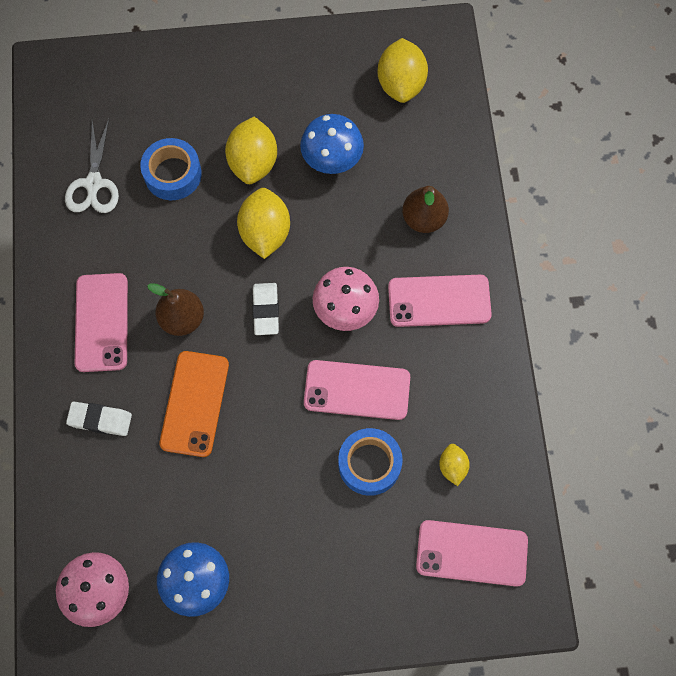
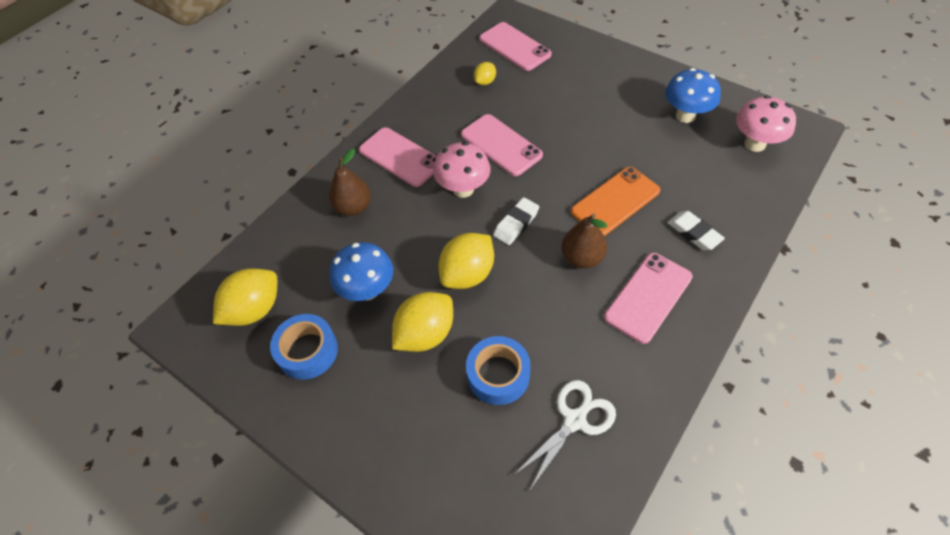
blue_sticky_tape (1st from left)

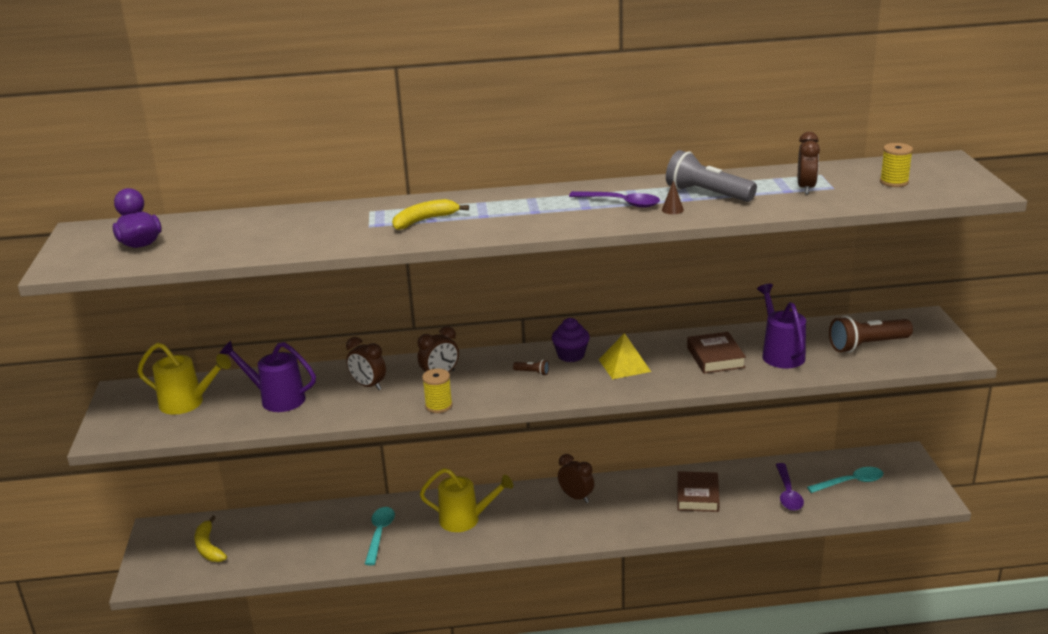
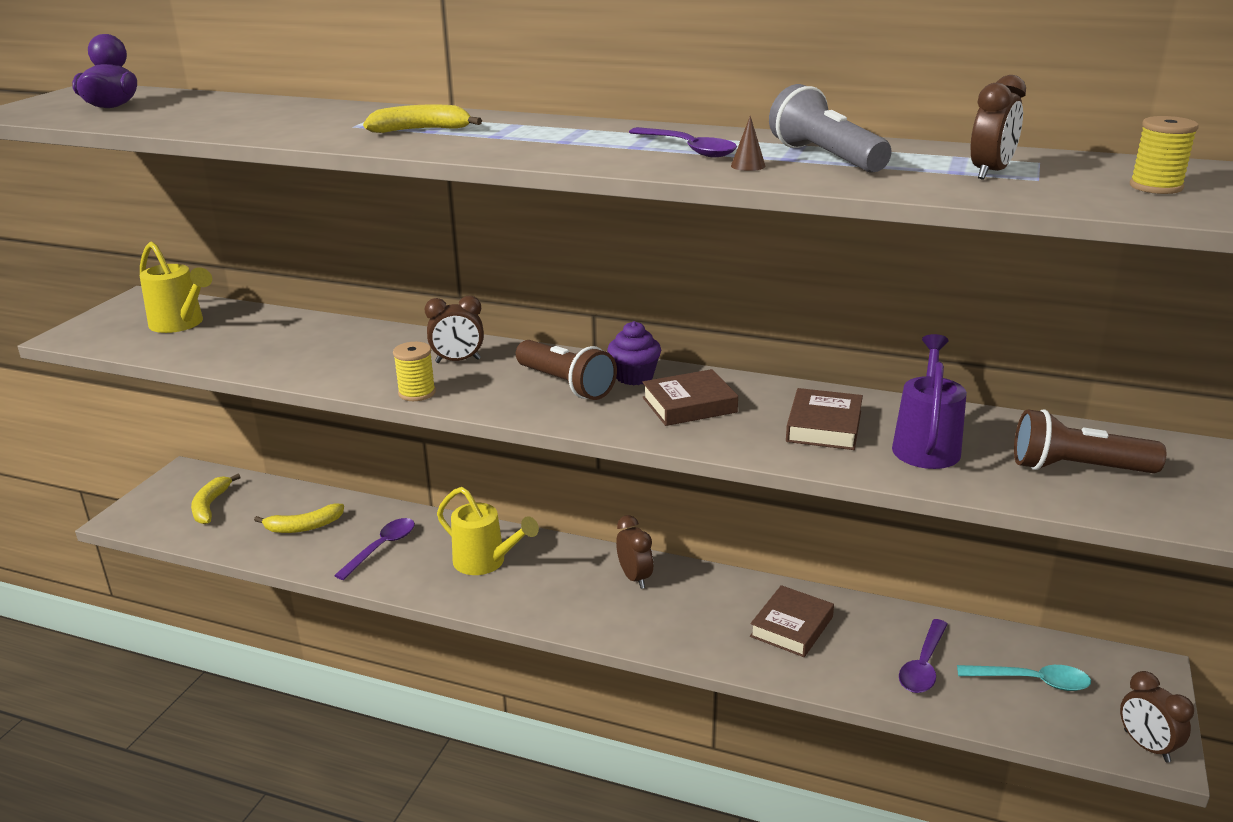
brown_book (1st from left)
brown_bedside_clock (4th from left)
purple_watering_can (1st from left in the first image)
brown_flashlight (1st from left)
purple_tablespoon (1st from left)
golden_banana_fruit (2nd from left)

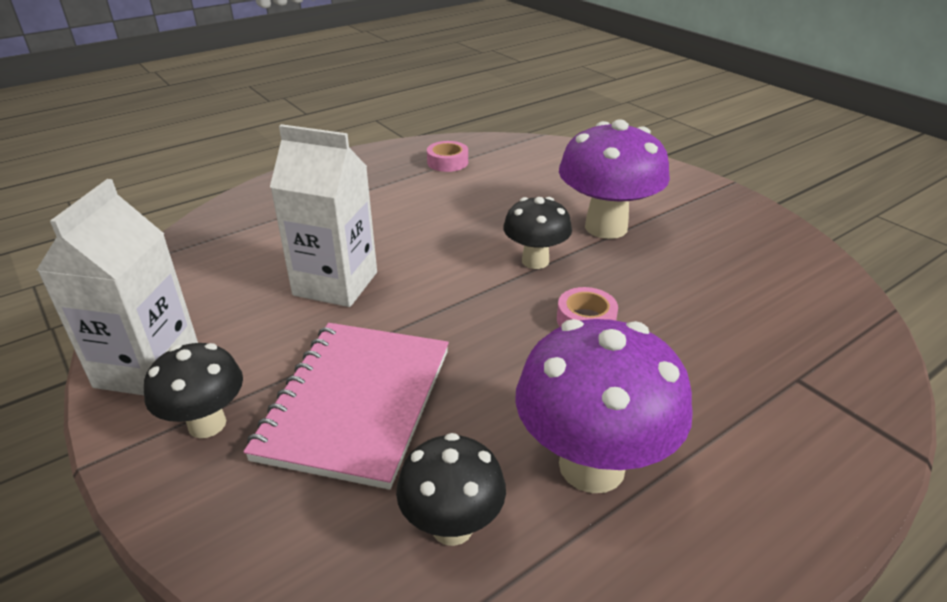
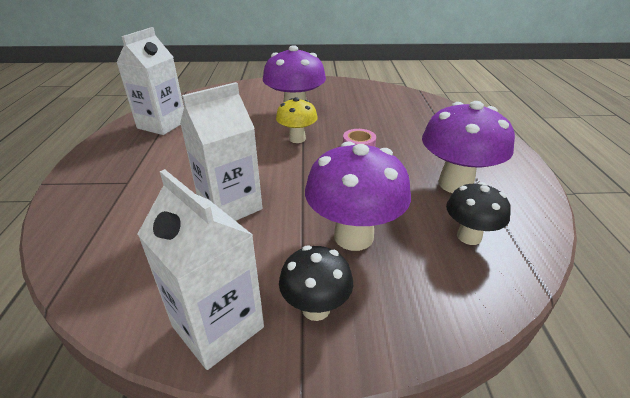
snow-white_milk_carton (1st from left)
golden_fungus
purple_fungus (2nd from left)

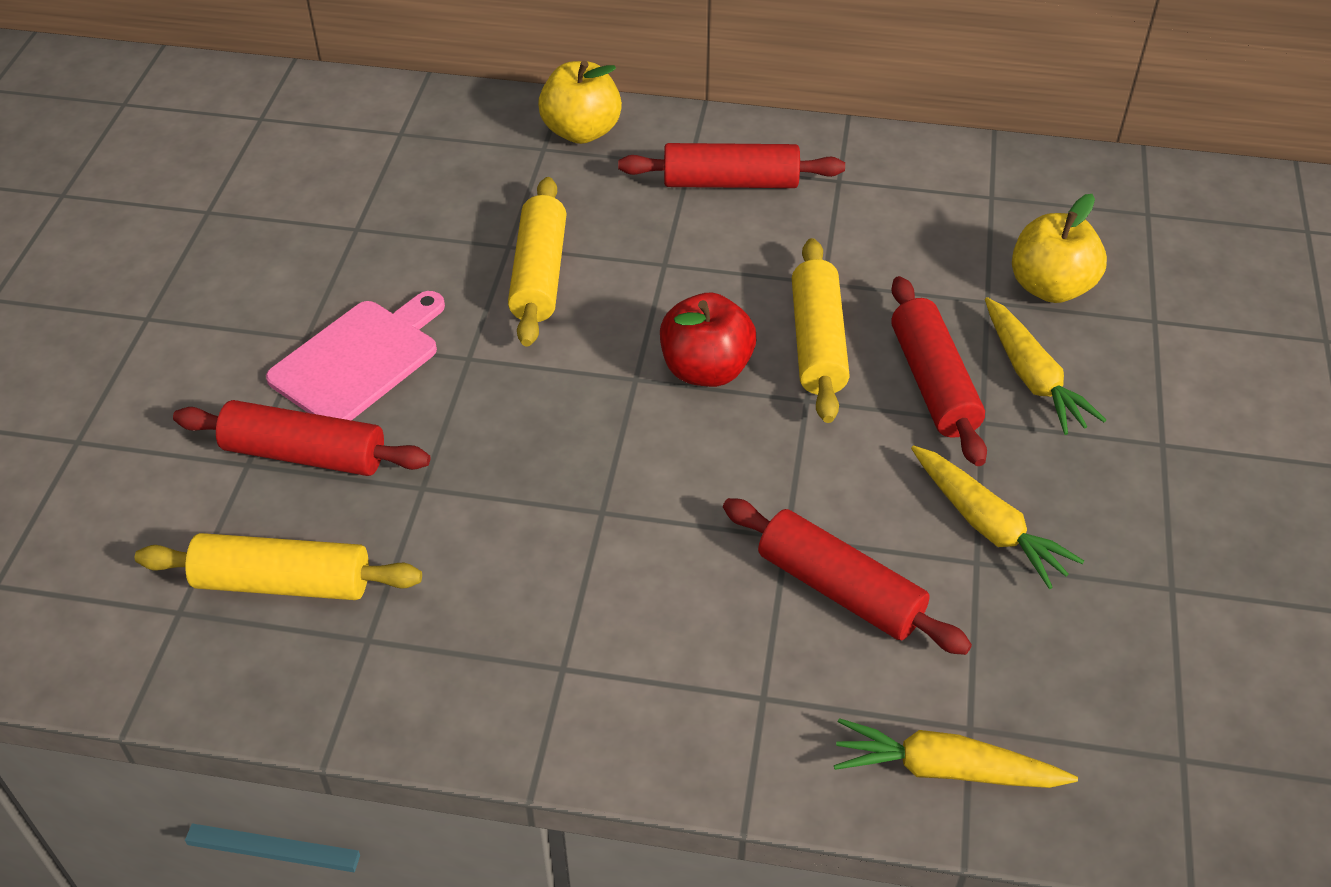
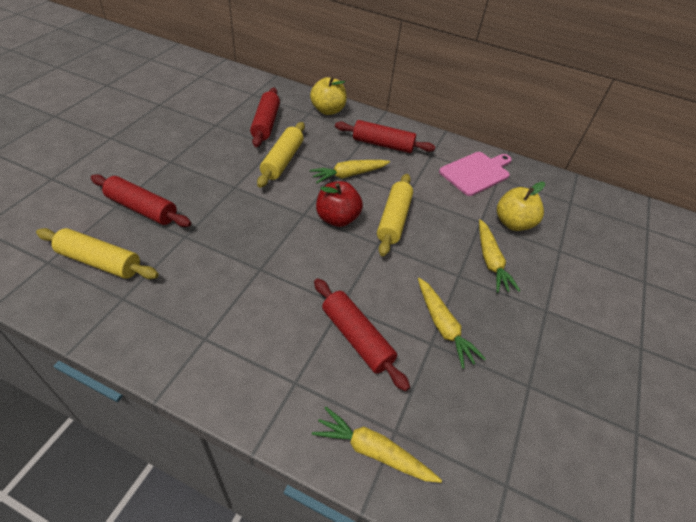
crimson_dough_roller (2nd from left)
rosy_bread_board
golden_toy_carrot (1st from left)

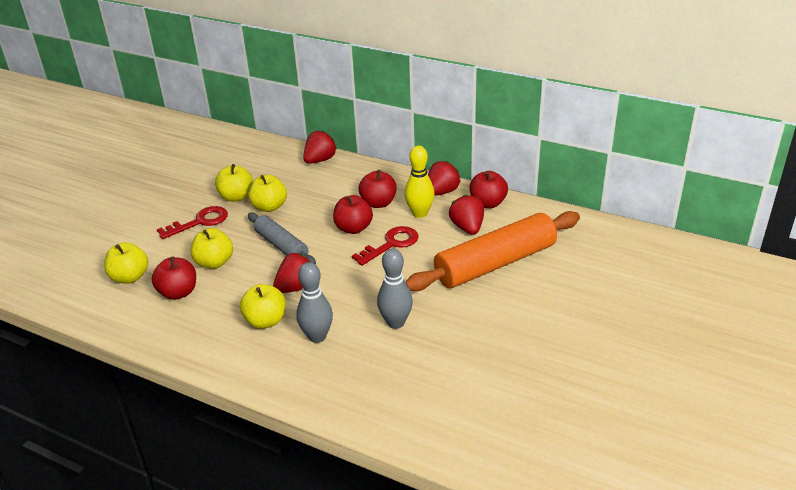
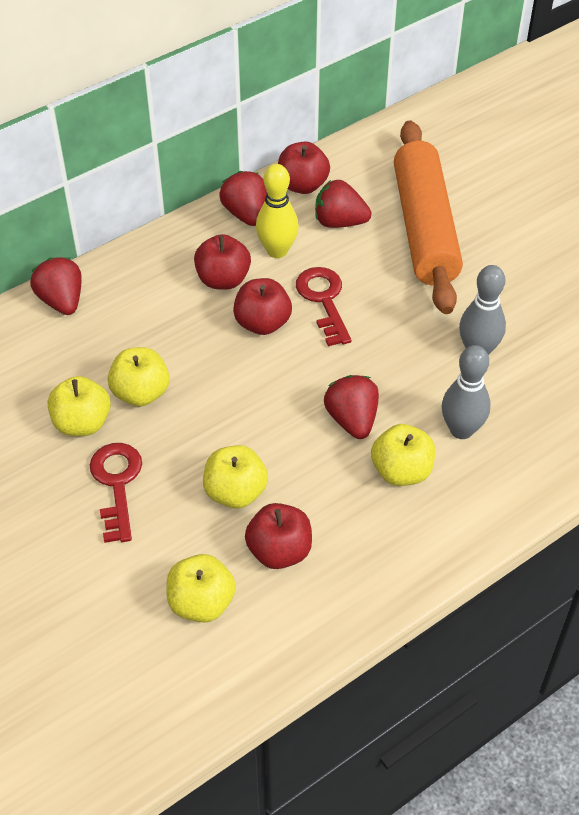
grey_dough_roller

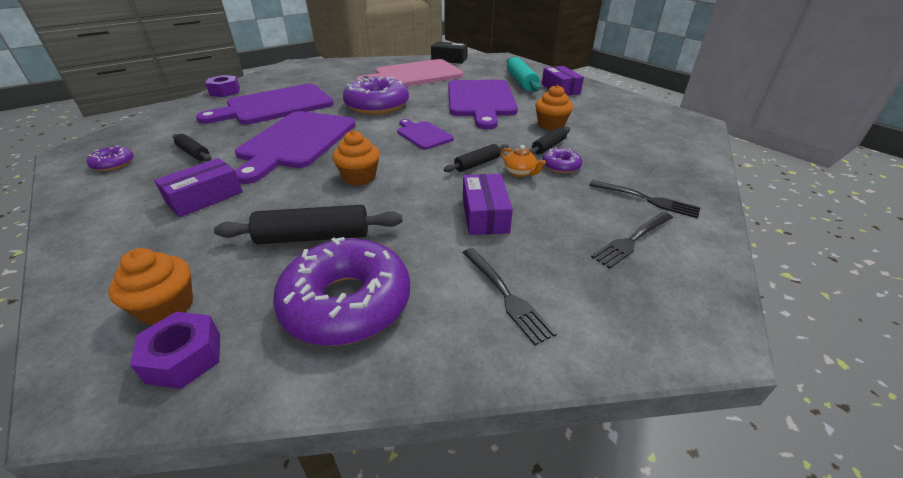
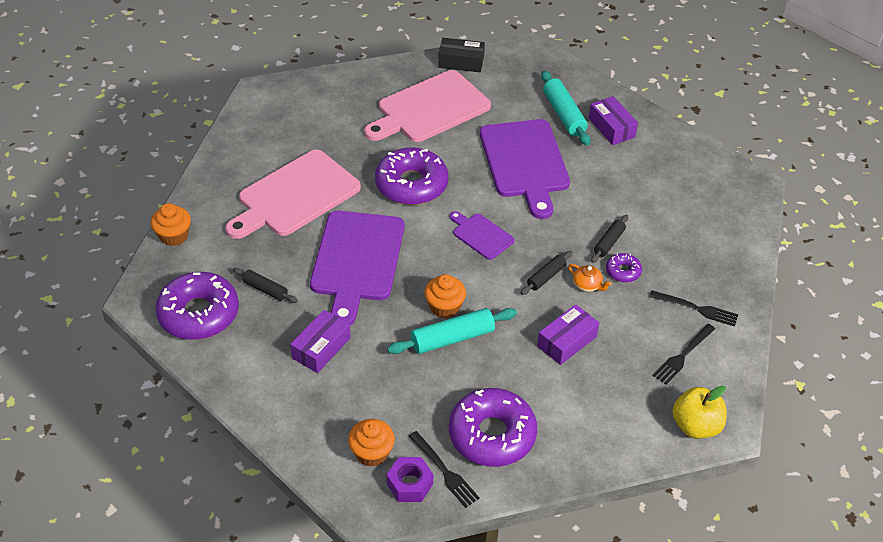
purple_hex_nut (2nd from left in the first image)
rosy_bread_board (1st from left)
bright_orange_fairy_cake (1st from left)
purple_doughnut (1st from left)
purple_box (2nd from left)
black_dough_roller (2nd from left in the first image)
black_table_fork (1st from left)
teal_dough_roller (1st from left)
golden_apple

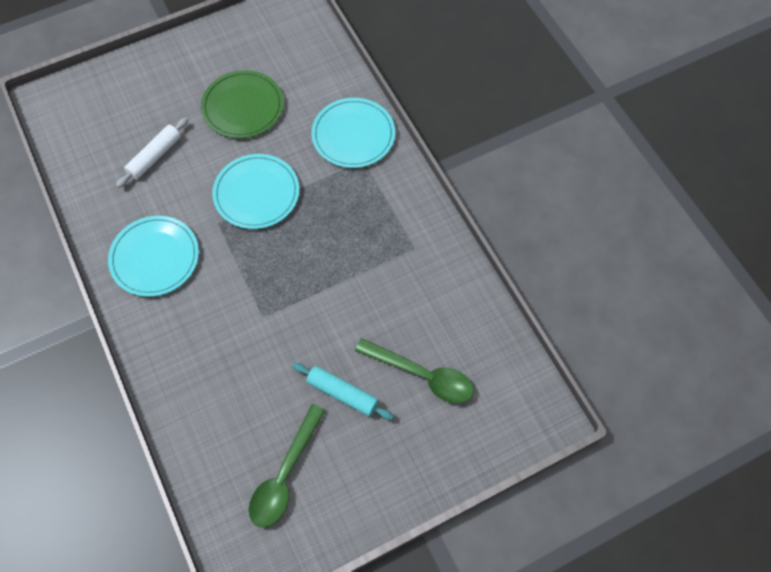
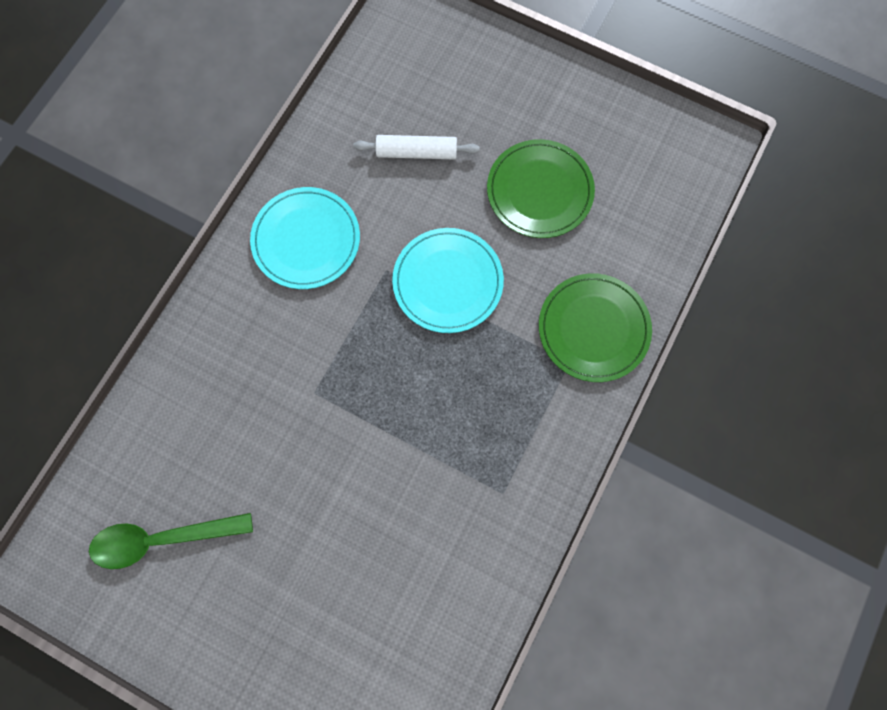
green_plate (2nd from left)
green_tablespoon (2nd from left in the first image)
teal_dough_roller

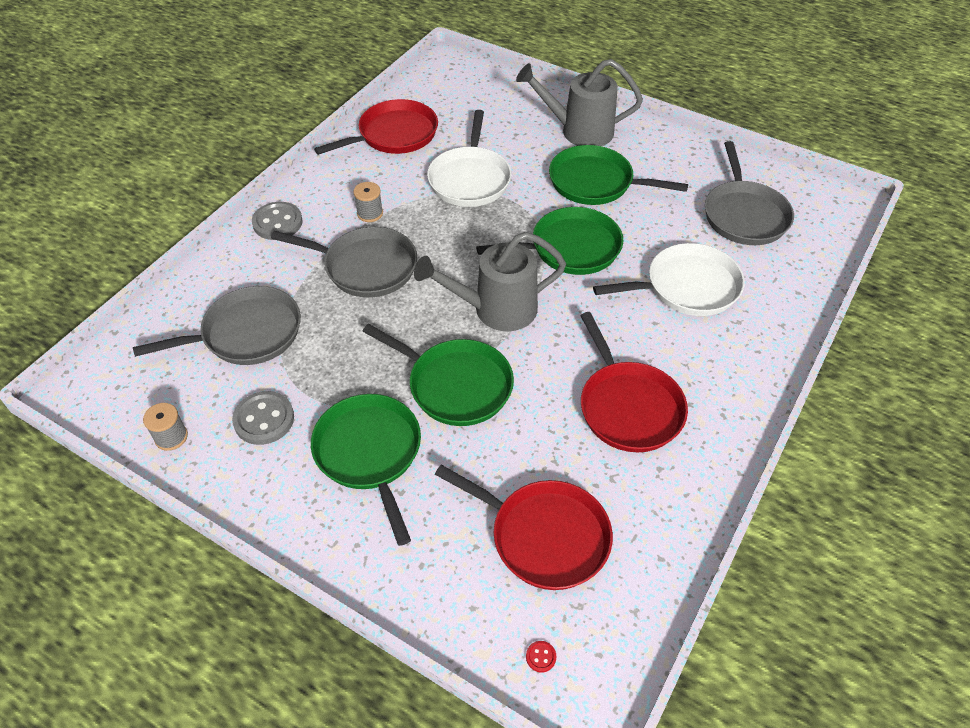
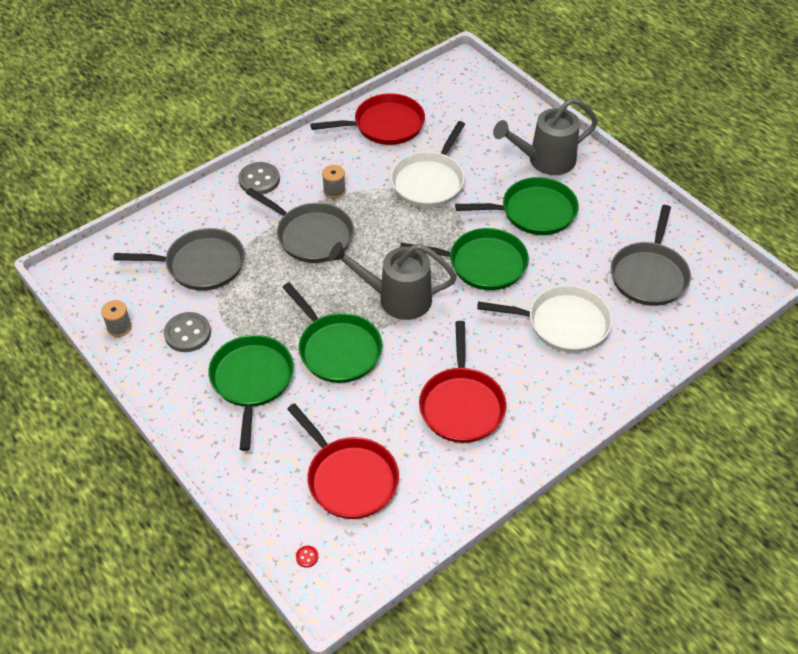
grey_watering_can (2nd from left)
green_pan (4th from left)

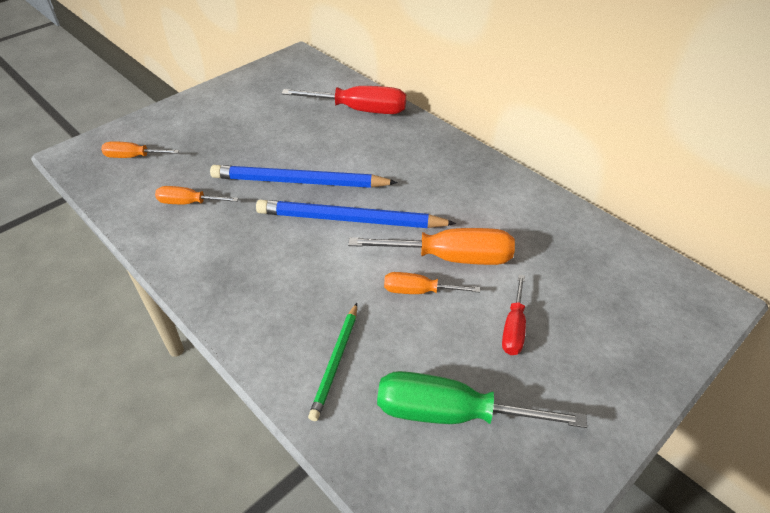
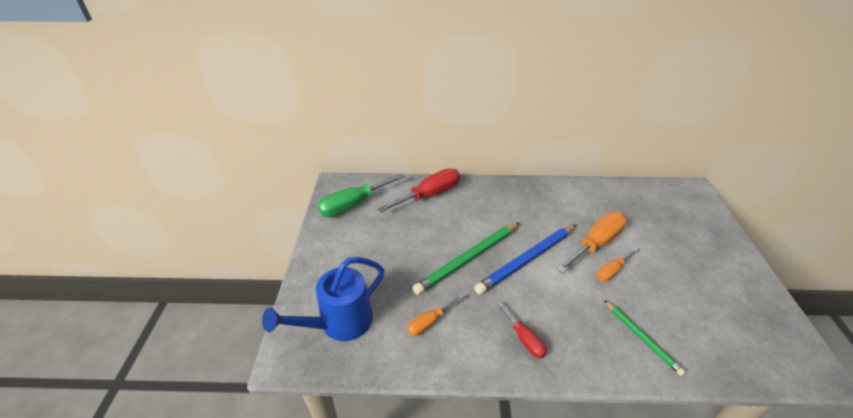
blue_watering_can
green_wooden_pencil (1st from left)
crimson_hand_screwdriver (2nd from left)
green_hand_screwdriver

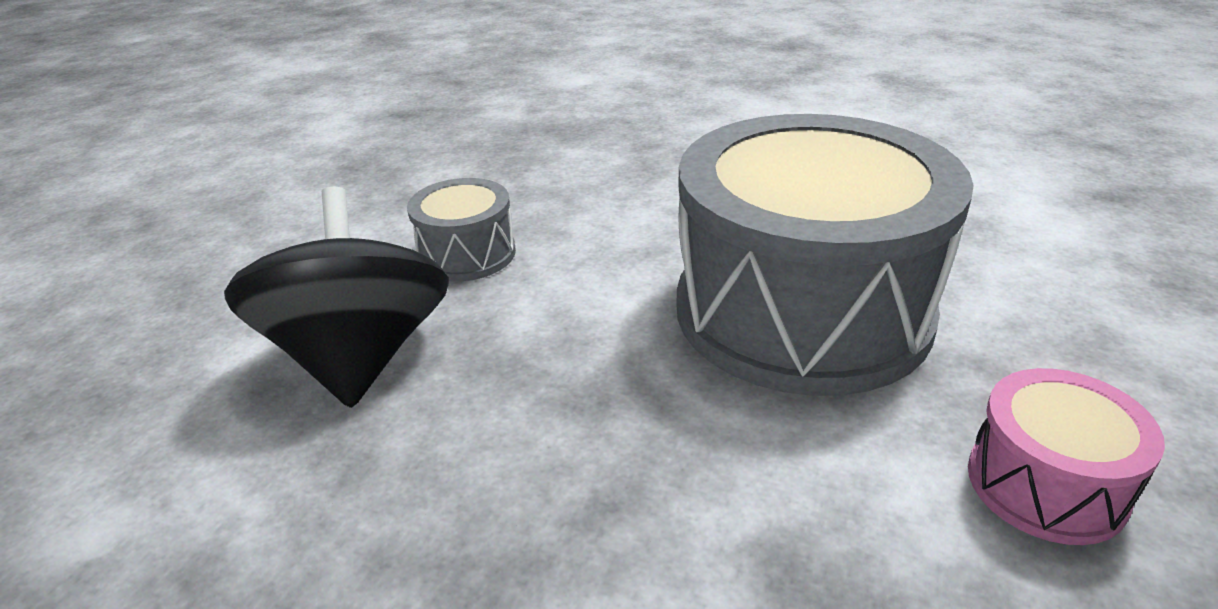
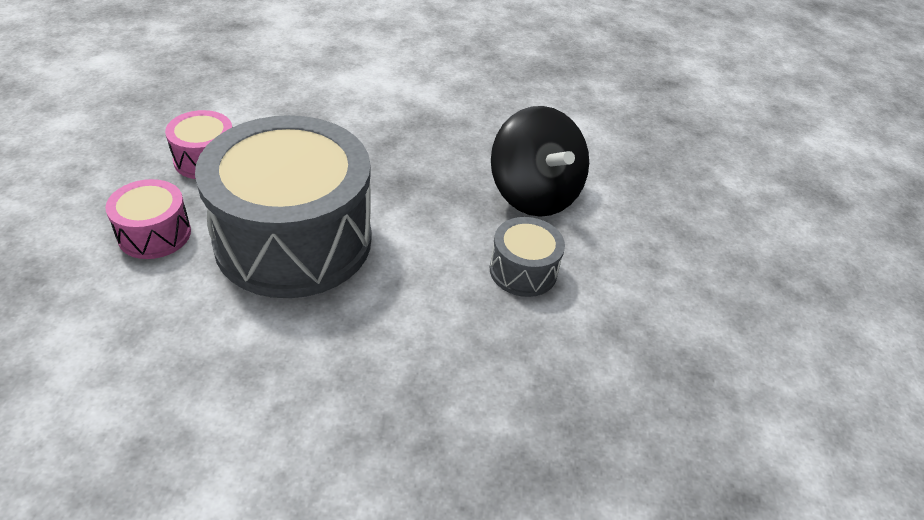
rosy_drum (1st from left)

